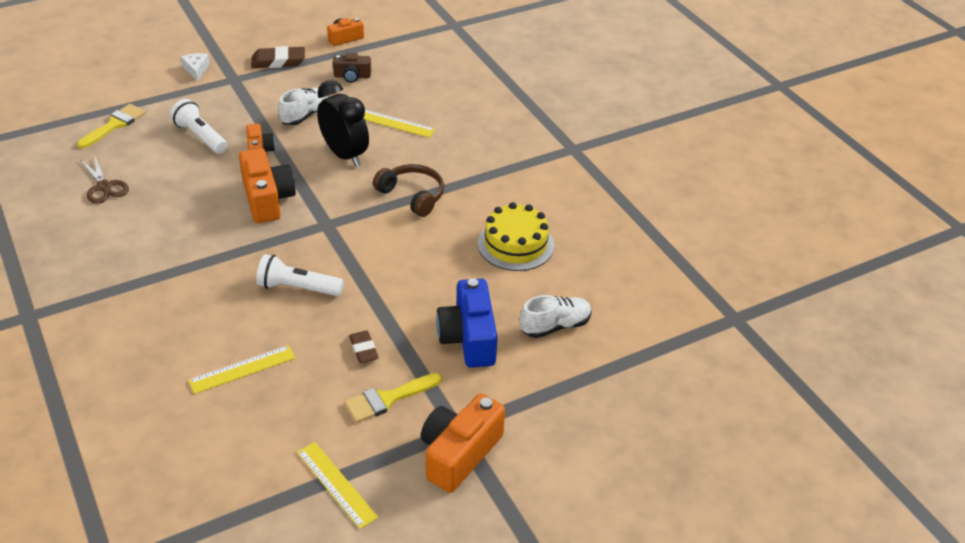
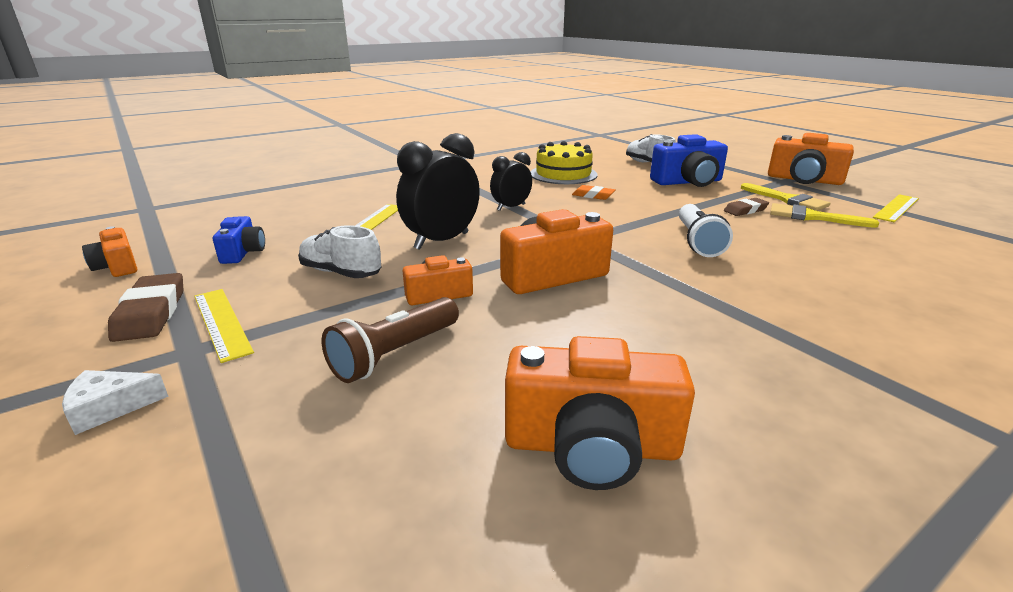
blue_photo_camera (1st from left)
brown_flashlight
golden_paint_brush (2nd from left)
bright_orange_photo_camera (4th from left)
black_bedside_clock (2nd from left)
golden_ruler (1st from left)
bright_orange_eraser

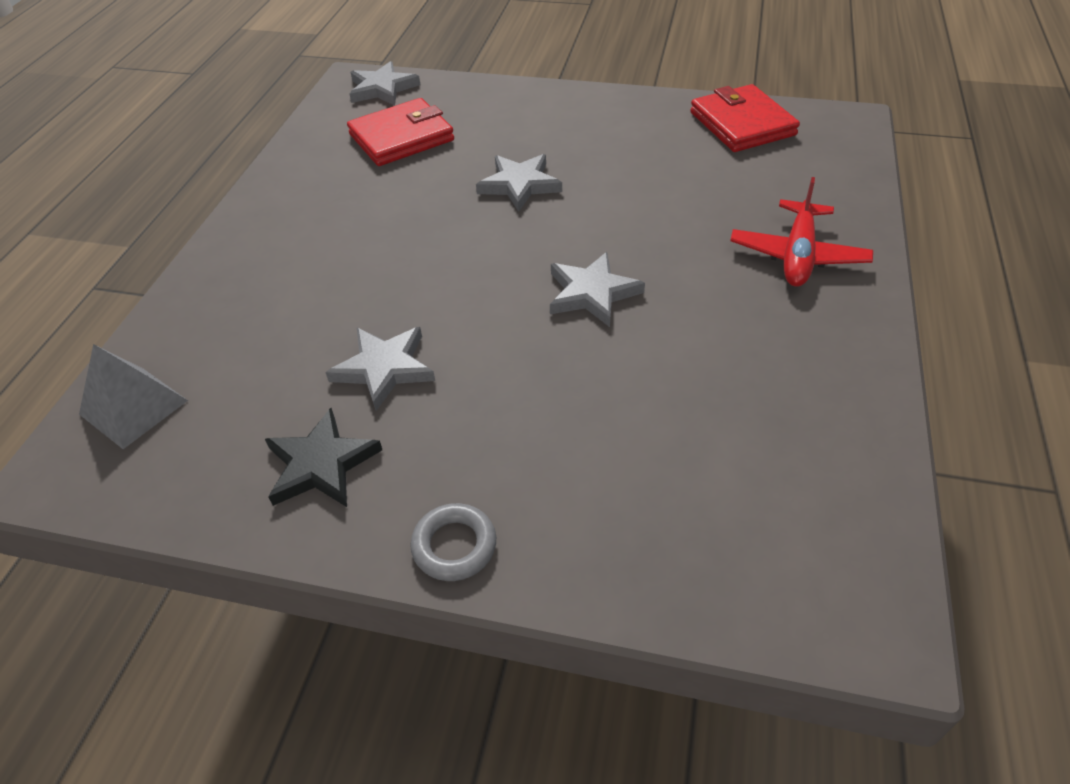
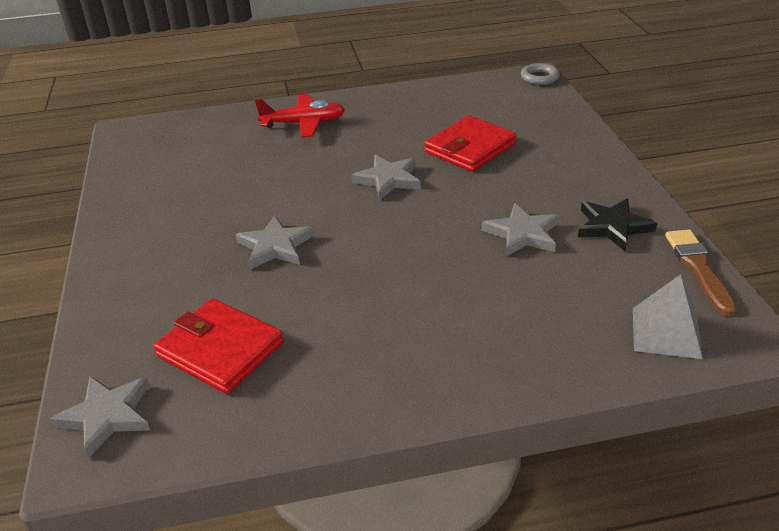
crimson_card_wallet (2nd from left)
grey_torus
brown_paint_brush

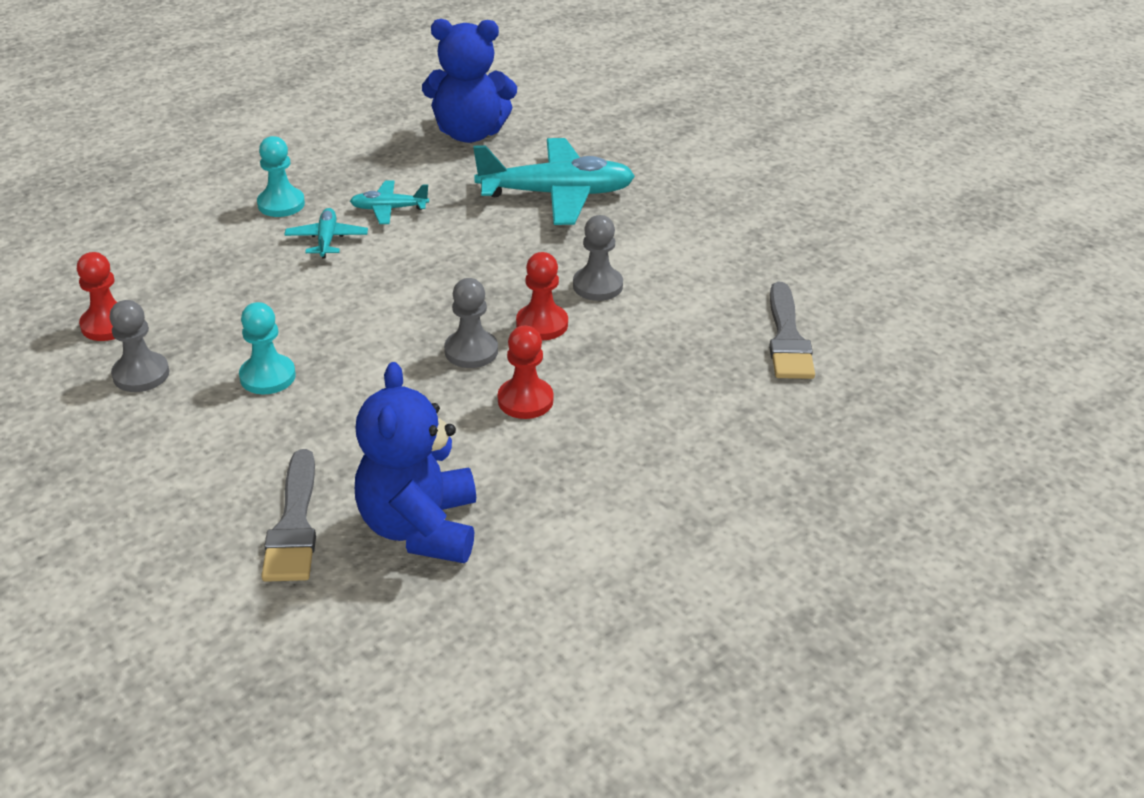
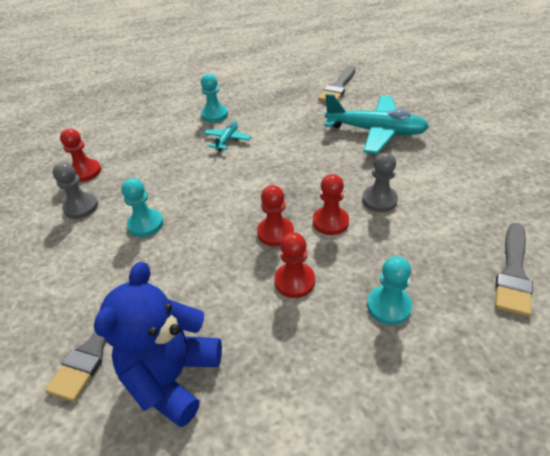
grey_paint_brush (2nd from left)
teal_toy_plane (2nd from left in the first image)
crimson_chess_pawn (2nd from left)
teal_chess_pawn (3rd from left)

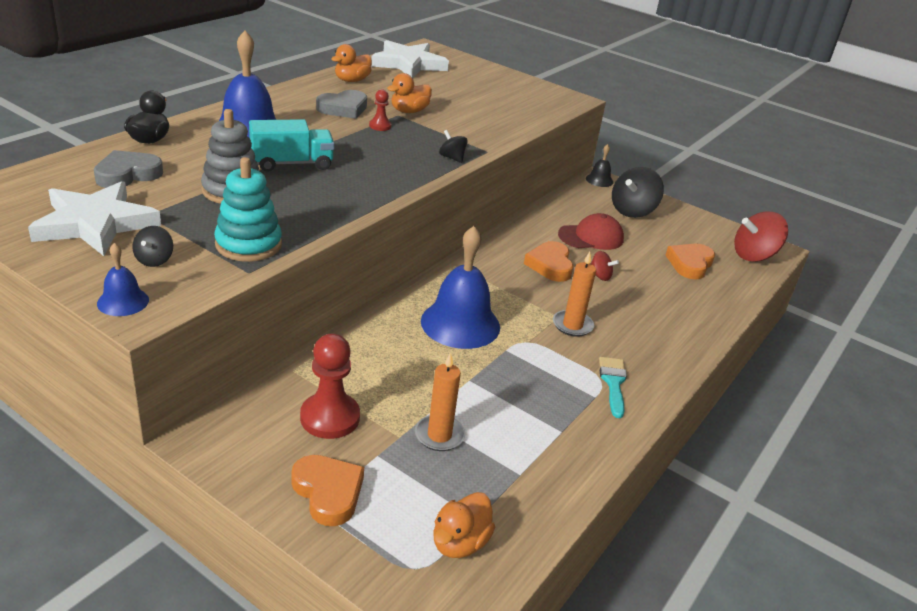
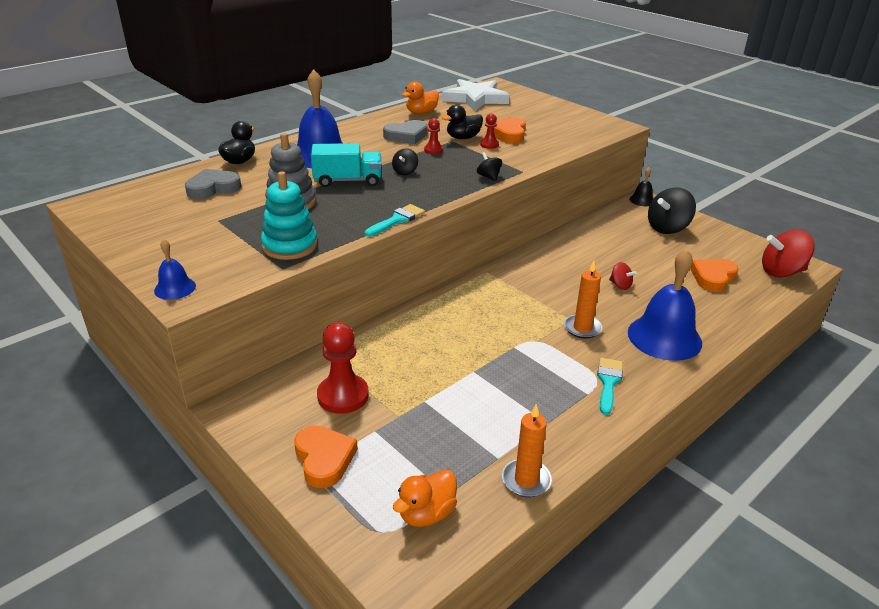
black_rubber_duck (2nd from left)
snow-white_star_shape (1st from left in the first image)
crimson_peaked_cap
black_spinning_top (1st from left)
blue_hand_bell (3rd from left)
bright_orange_heart_shape (2nd from left)
bright_orange_candle (1st from left)
crimson_chess_pawn (3rd from left)
teal_paint_brush (1st from left)

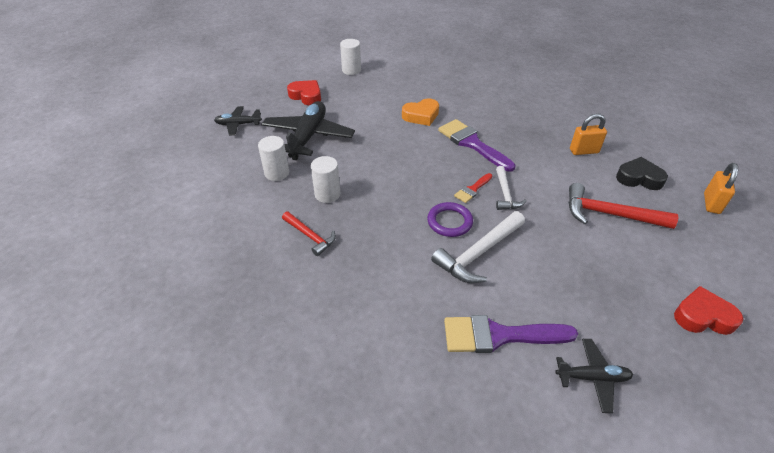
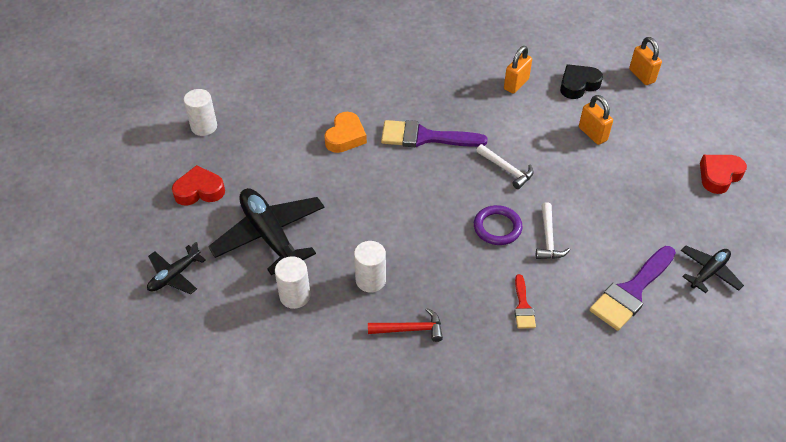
crimson_paint_brush
bright_orange_lock (2nd from left)
snow-white_hammer (2nd from left)

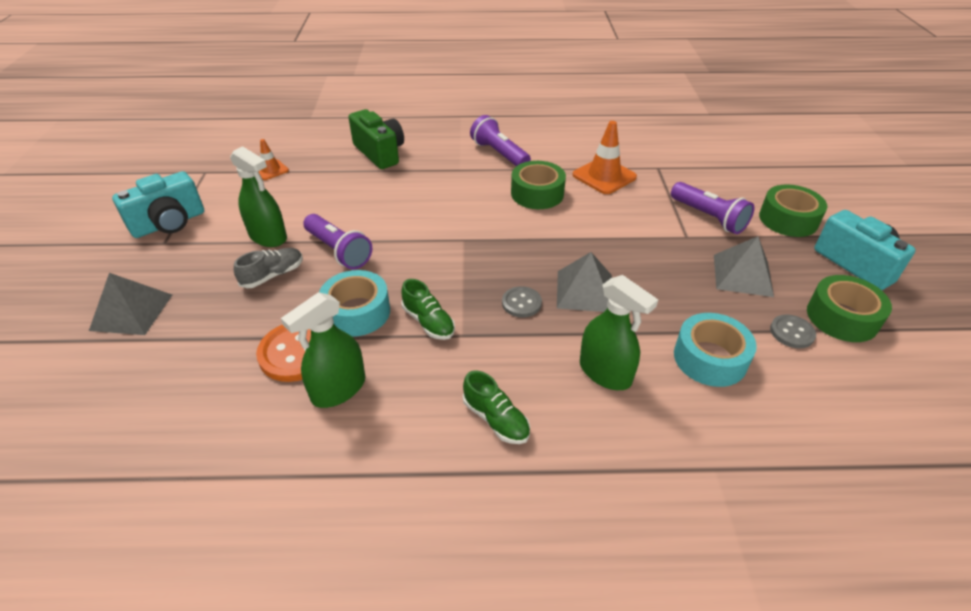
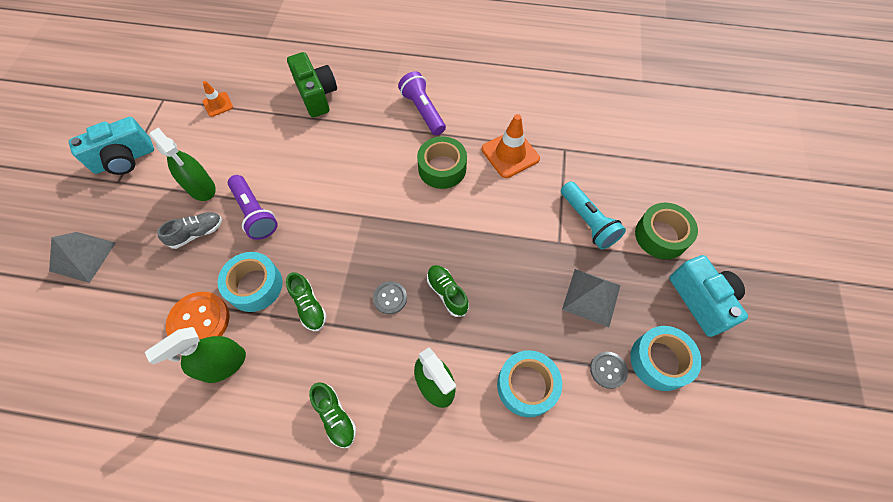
teal_flashlight
green_sneaker (3rd from left)
teal_sticky_tape (3rd from left)

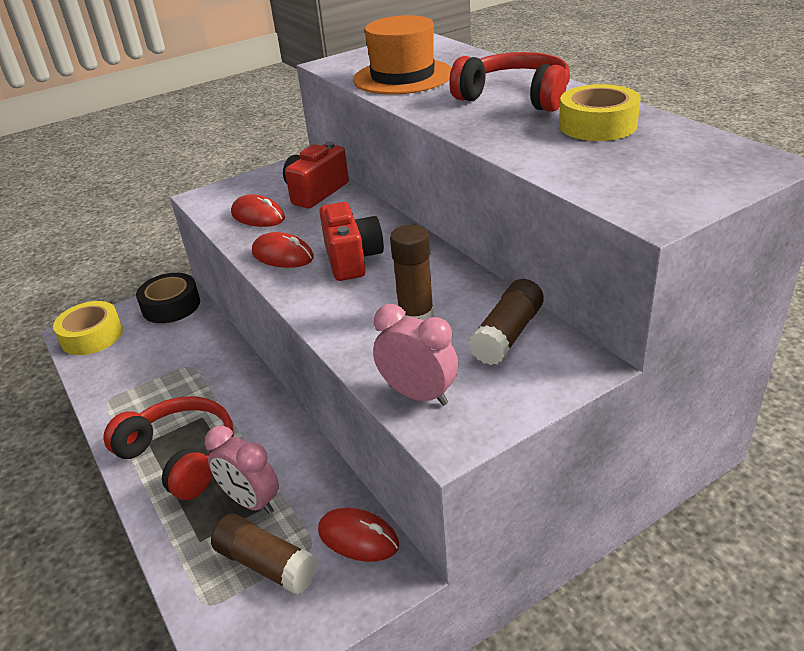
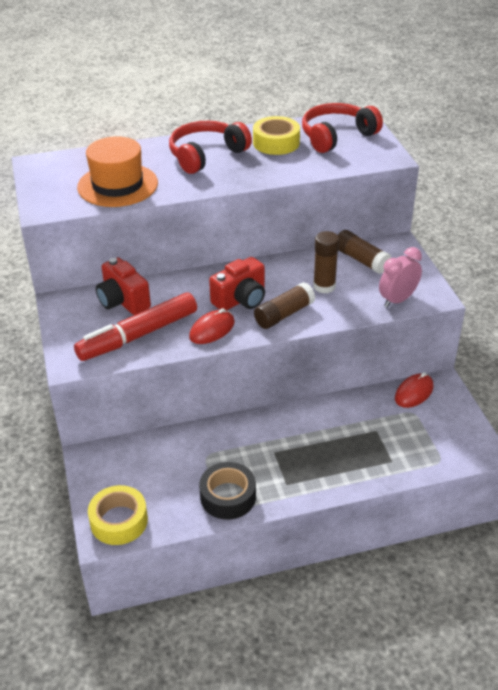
crimson_marker
crimson_photo_camera (2nd from left)
black_sticky_tape
crimson_over-ear_headphones (2nd from left)
rosy_bedside_clock (1st from left in the first image)
brown_stick_of_glue (1st from left)

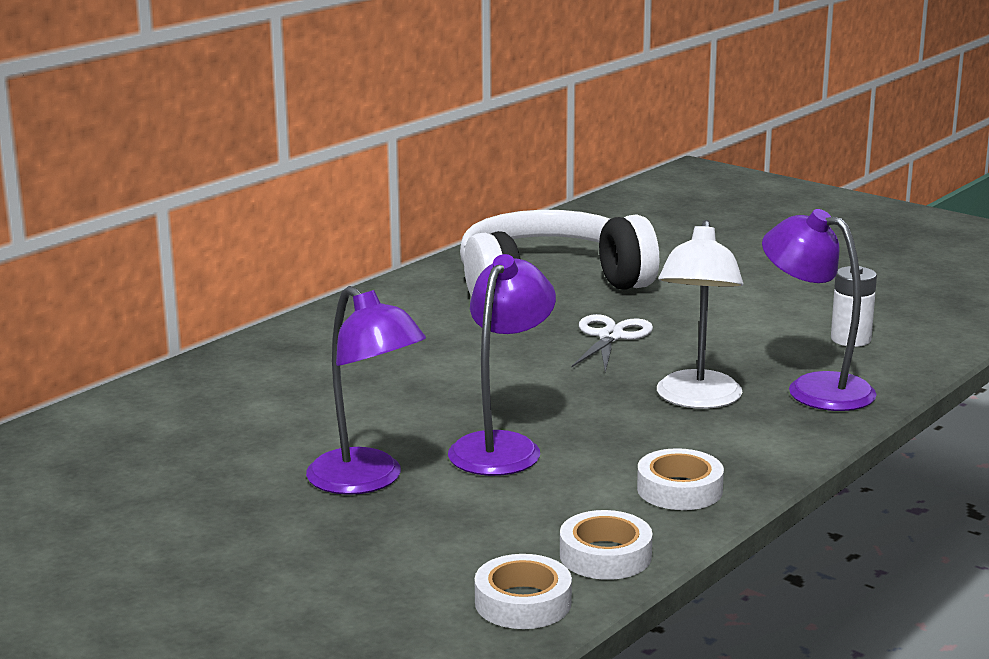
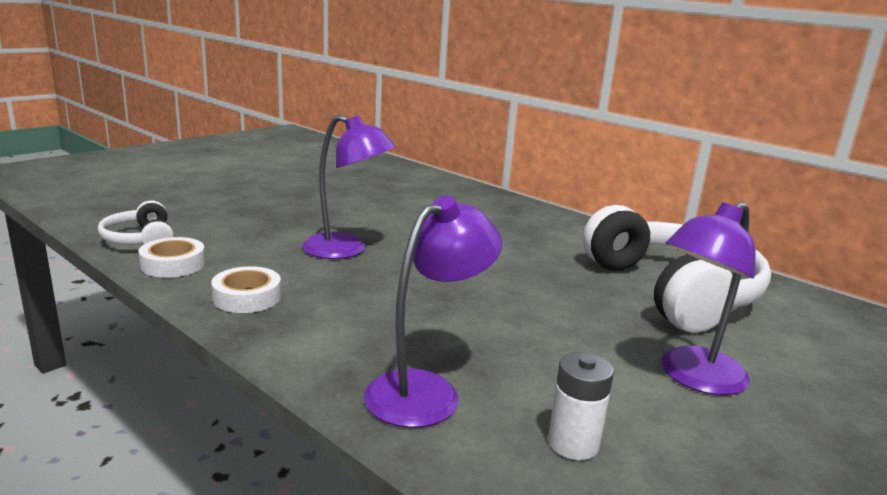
snow-white_lamp
purple_lamp (3rd from left)
snow-white_pair_of_scissors
snow-white_over-ear_headphones (1st from left)

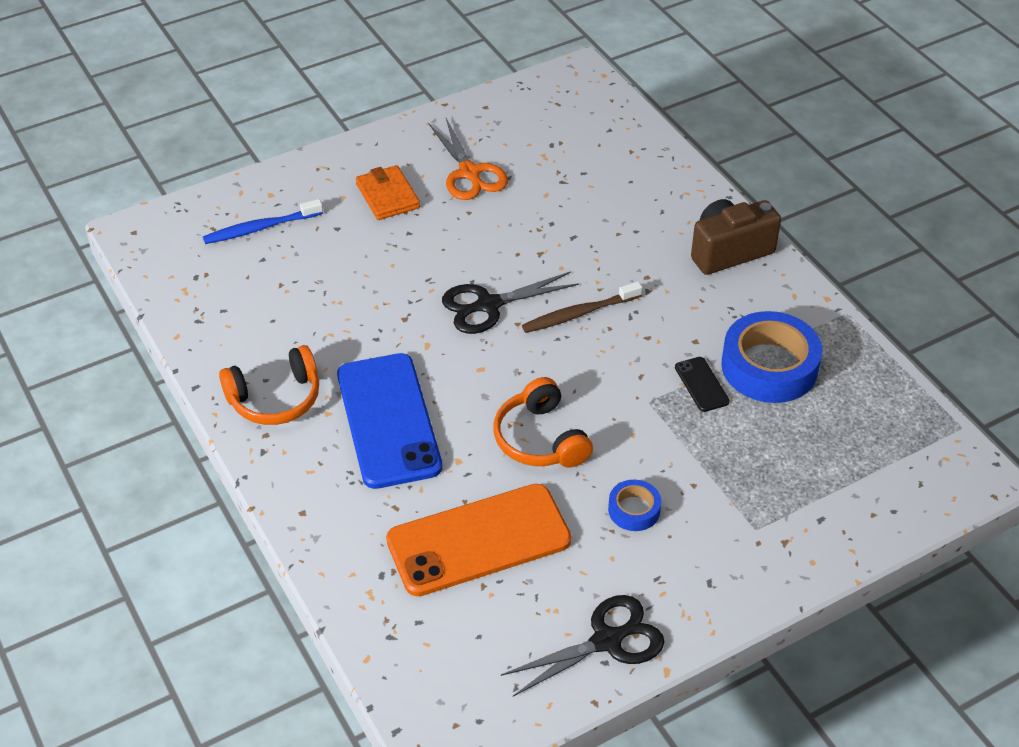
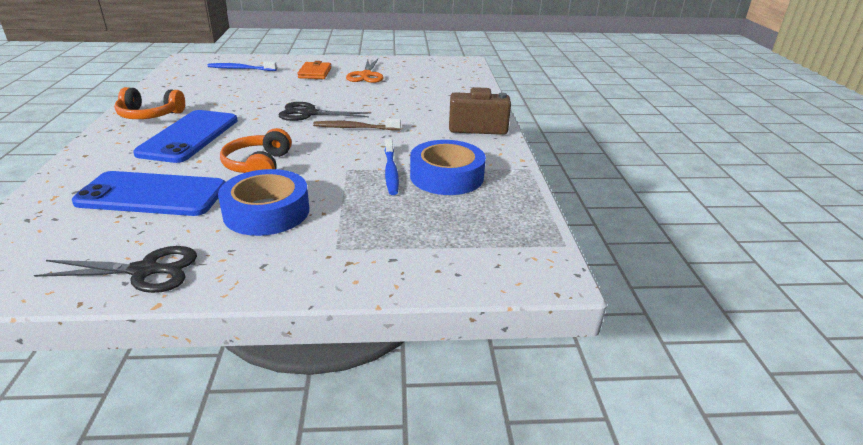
blue_dental_brush (2nd from left)
blue_sticky_tape (1st from left)
blue_smartphone (1st from left)

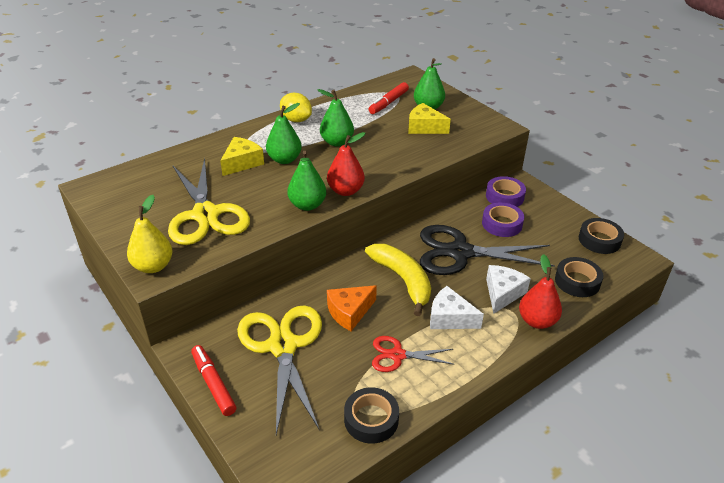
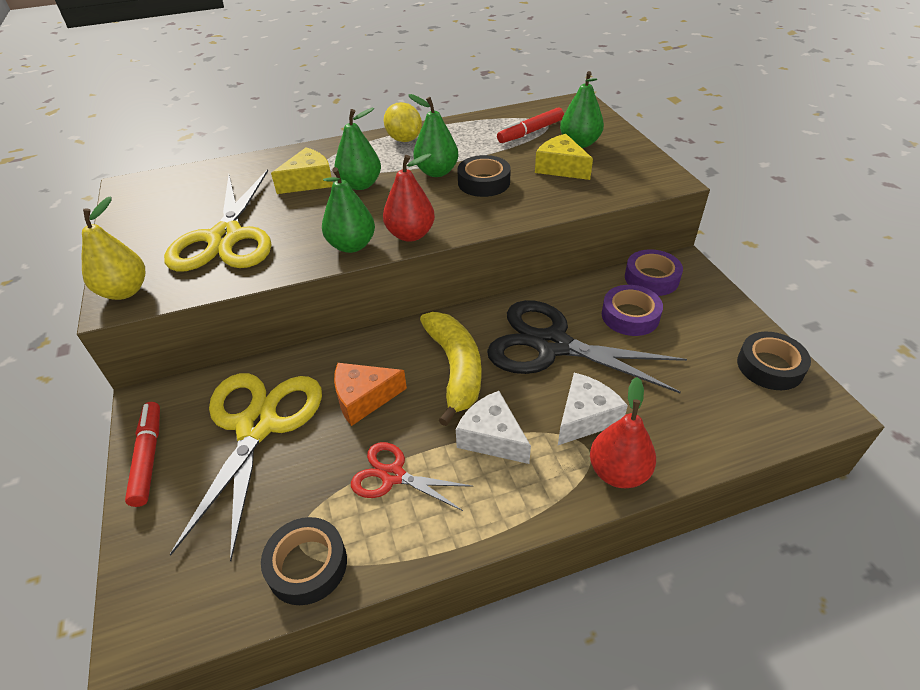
black_sticky_tape (2nd from left)

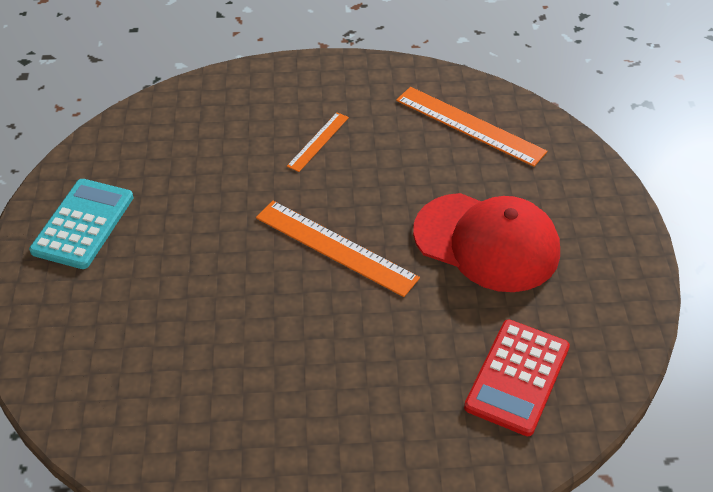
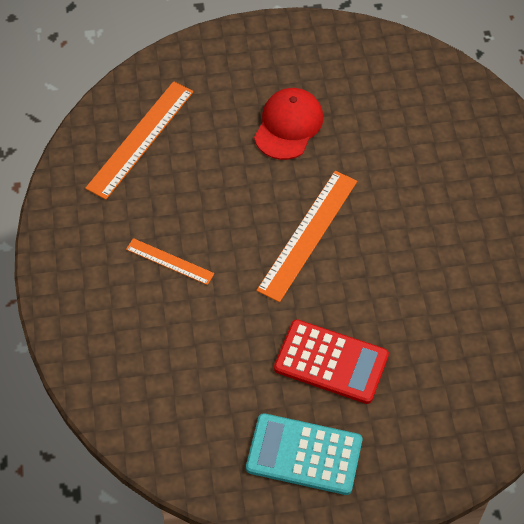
crimson_peaked_cap
crimson_calculator

